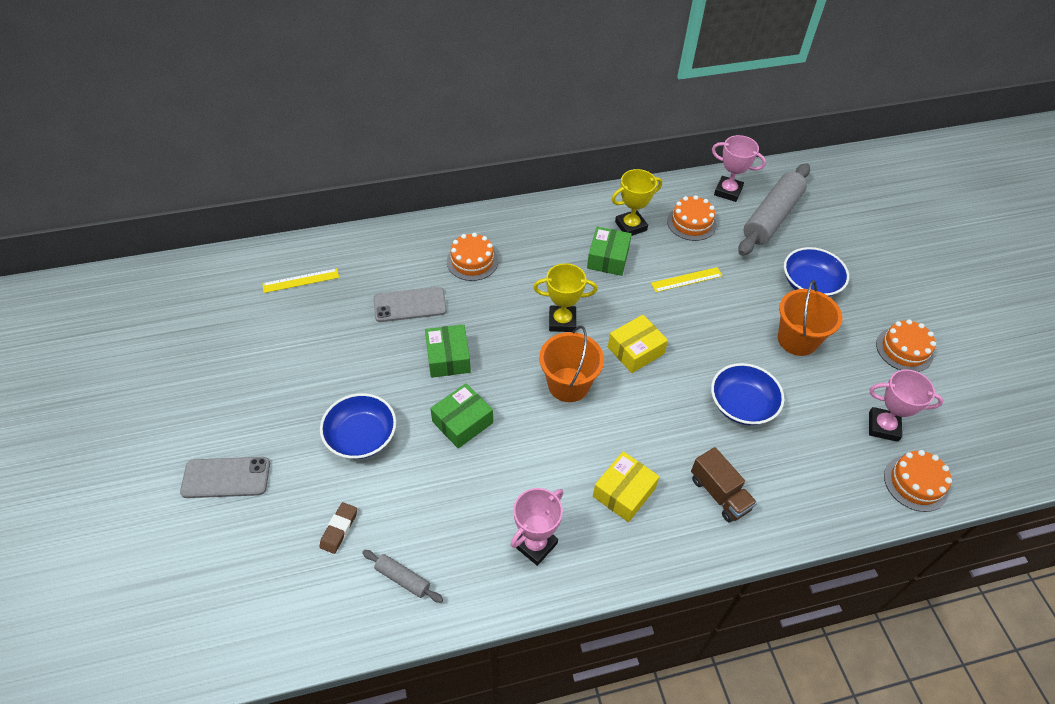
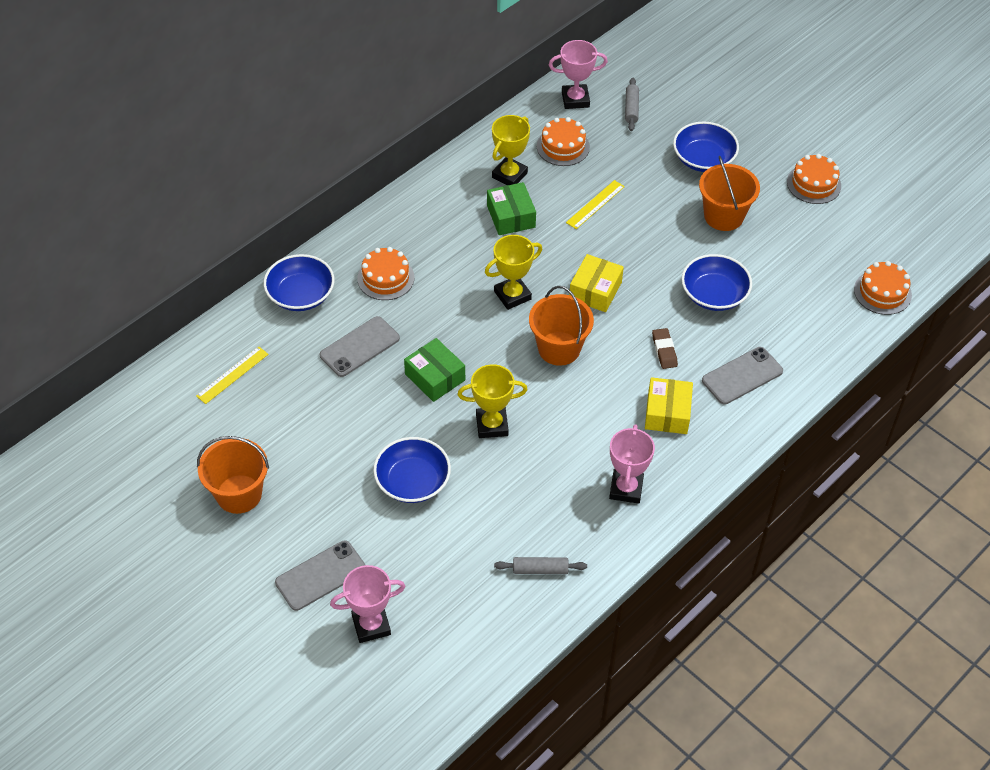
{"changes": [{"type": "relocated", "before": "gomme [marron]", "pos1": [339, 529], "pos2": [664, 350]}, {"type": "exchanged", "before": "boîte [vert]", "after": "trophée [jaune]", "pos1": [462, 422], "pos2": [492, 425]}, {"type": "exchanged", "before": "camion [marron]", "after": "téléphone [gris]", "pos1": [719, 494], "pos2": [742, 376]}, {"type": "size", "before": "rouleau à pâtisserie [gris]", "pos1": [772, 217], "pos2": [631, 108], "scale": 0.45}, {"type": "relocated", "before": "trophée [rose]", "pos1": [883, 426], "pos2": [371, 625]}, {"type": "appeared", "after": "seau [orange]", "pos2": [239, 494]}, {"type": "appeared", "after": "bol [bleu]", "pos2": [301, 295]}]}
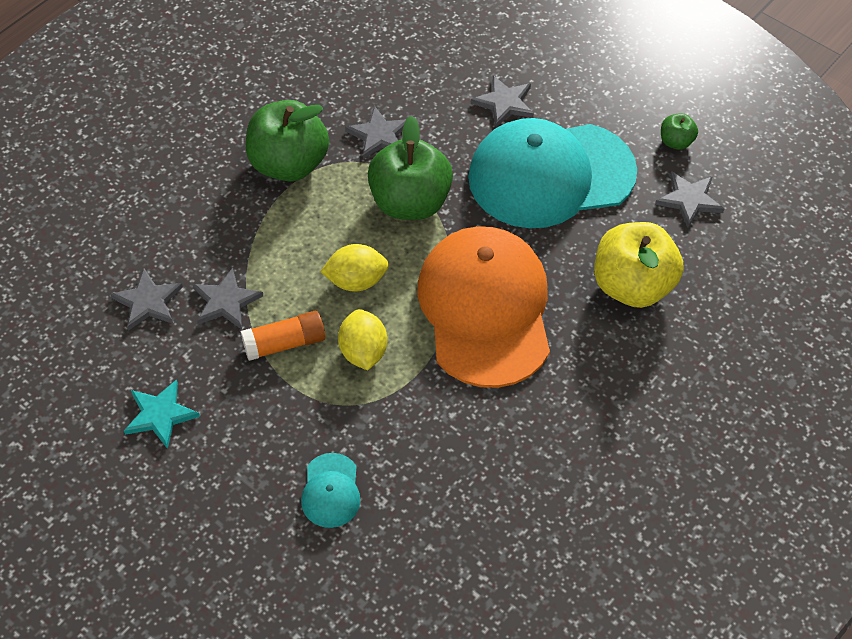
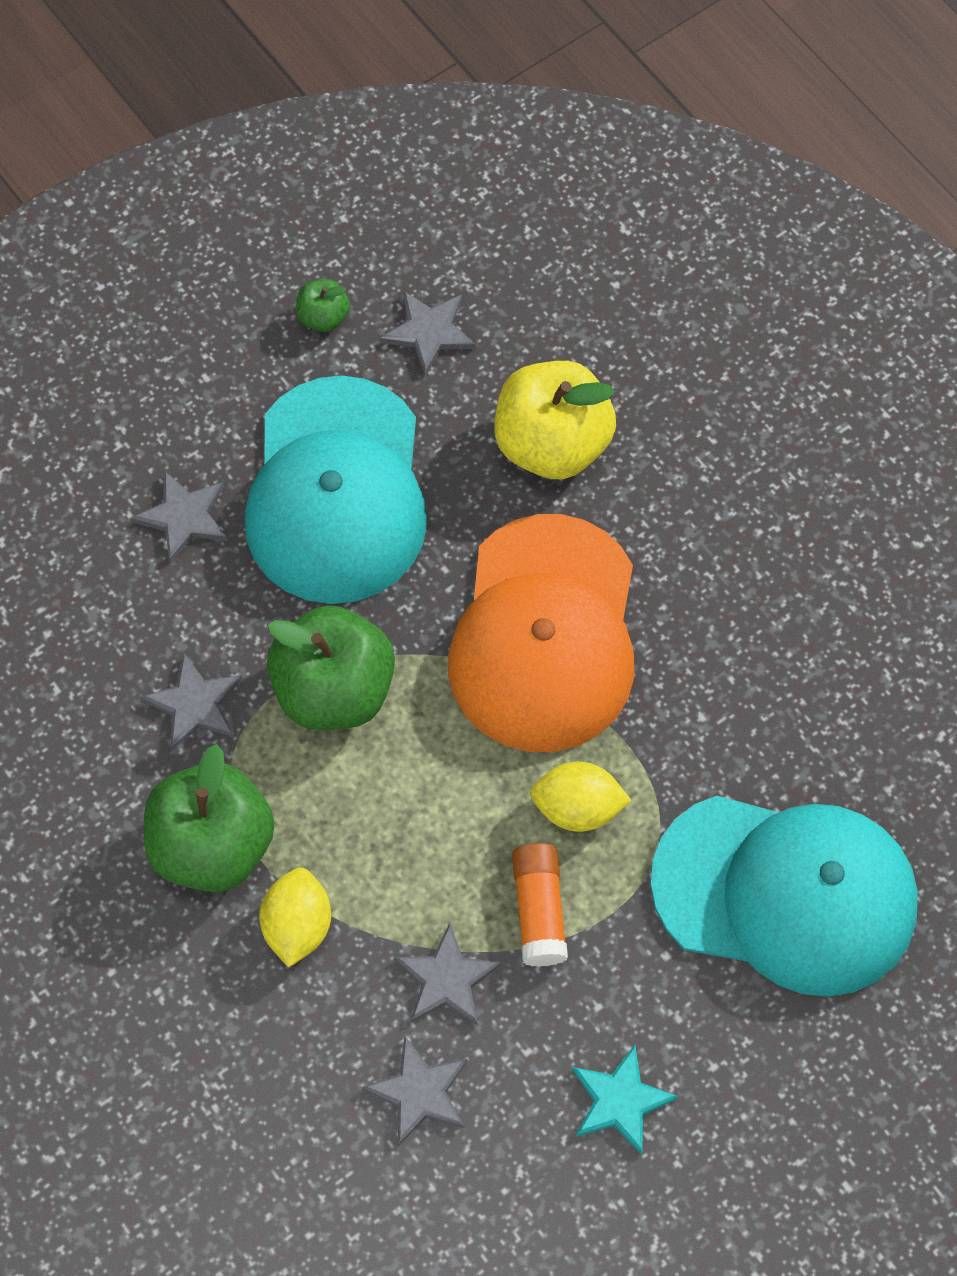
{"changes": [{"type": "size", "before": "casquette [turquoise]", "pos1": [331, 491], "pos2": [785, 893], "scale": 2.43}, {"type": "relocated", "before": "citron [jaune]", "pos1": [356, 281], "pos2": [297, 925]}, {"type": "spun", "before": "casquette [orange]", "pos1": [485, 309], "pos2": [545, 634], "turn": -90}]}
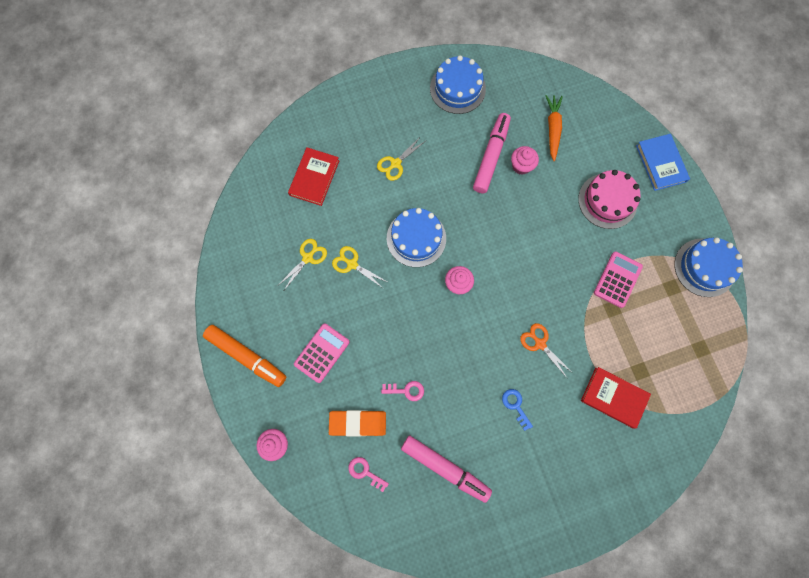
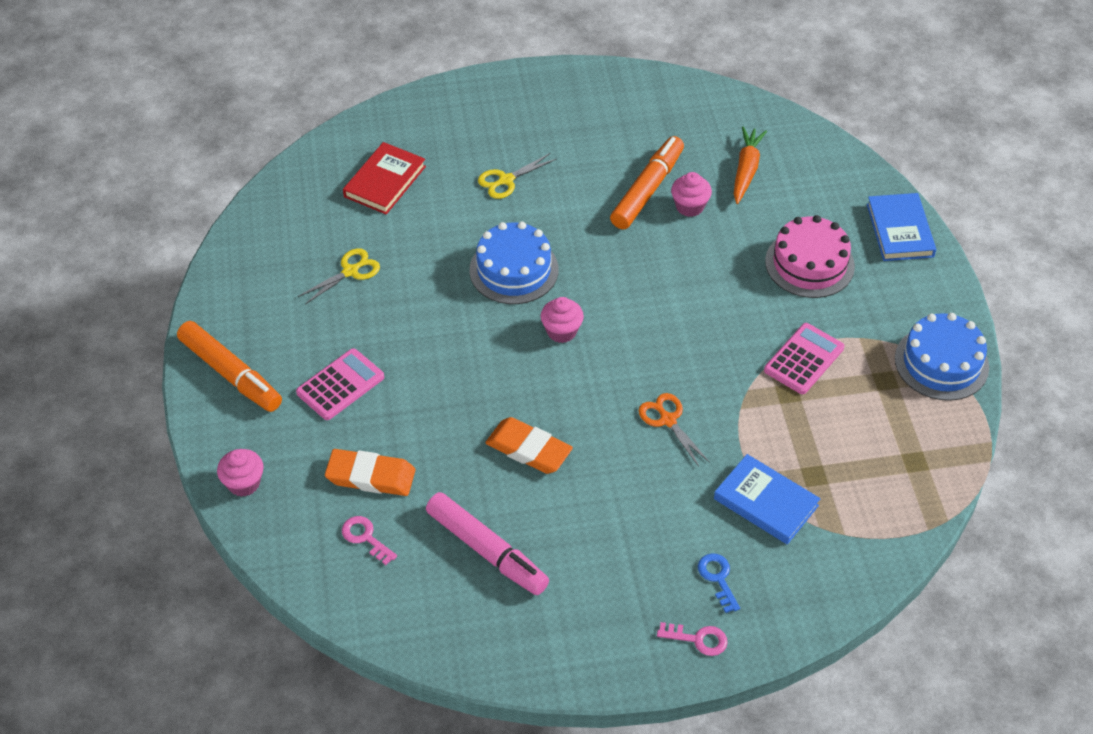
{"changes": [{"type": "missing", "before": "ciseaux [jaune]", "pos1": [352, 264]}, {"type": "relocated", "before": "clé [rose]", "pos1": [406, 390], "pos2": [698, 639]}, {"type": "missing", "before": "gâteau [bleu]", "pos1": [457, 88]}, {"type": "colour", "before": "feutre [rose]", "after": "feutre [orange]", "pos1": [491, 156], "pos2": [647, 190]}, {"type": "relocated", "before": "clé [bleu]", "pos1": [515, 406], "pos2": [718, 578]}, {"type": "colour", "before": "livre [rouge]", "after": "livre [bleu]", "pos1": [613, 397], "pos2": [766, 502]}, {"type": "appeared", "after": "gomme [orange]", "pos2": [528, 449]}]}
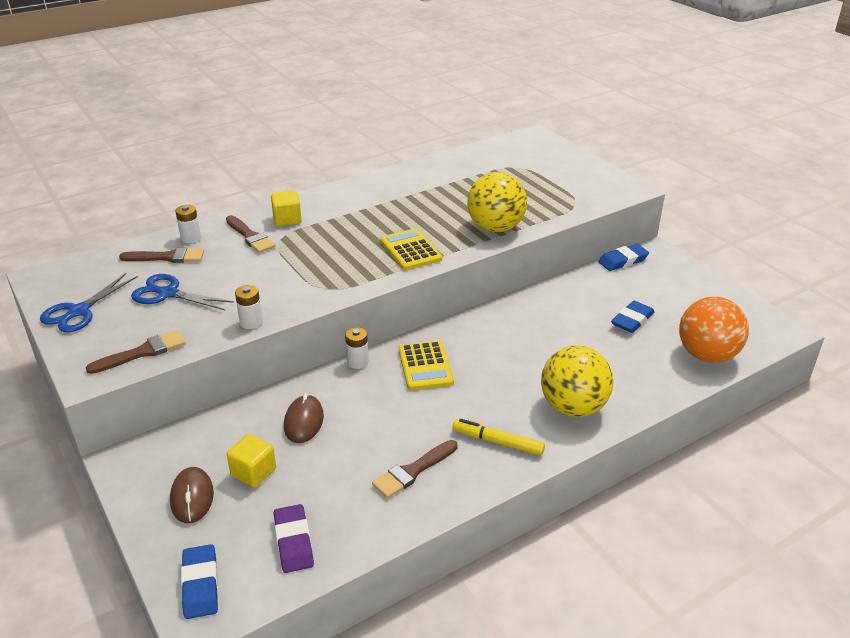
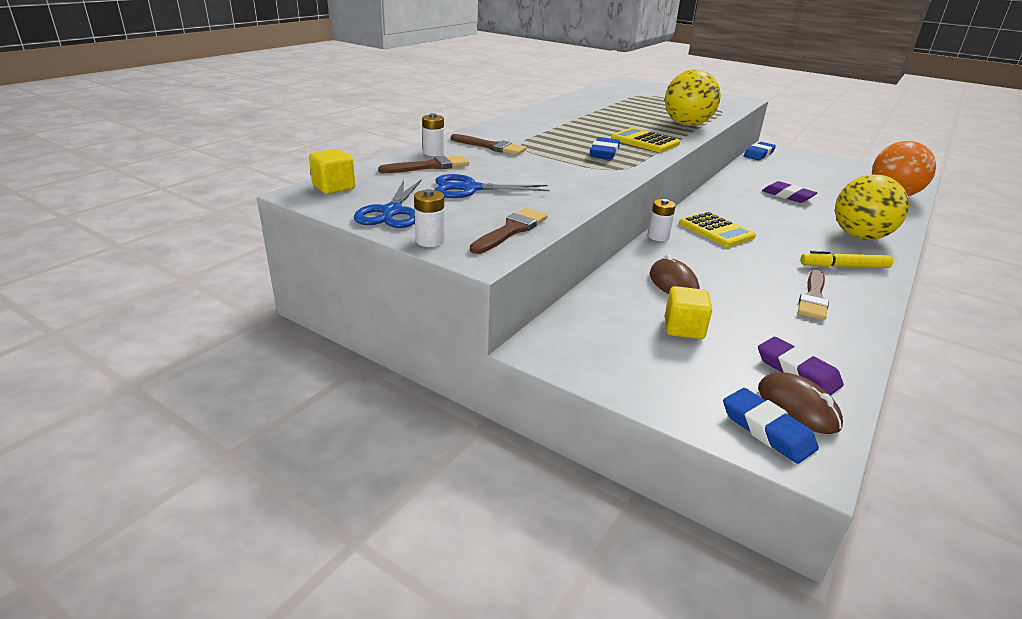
{"changes": [{"type": "relocated", "before": "souris [marron]", "pos1": [192, 497], "pos2": [797, 407]}, {"type": "relocated", "before": "pile [blanc]", "pos1": [251, 322], "pos2": [430, 241]}, {"type": "relocated", "before": "cube [jaune]", "pos1": [287, 219], "pos2": [334, 187]}, {"type": "relocated", "before": "gomme [bleu]", "pos1": [632, 320], "pos2": [604, 152]}, {"type": "appeared", "after": "gomme [violet]", "pos2": [788, 196]}]}
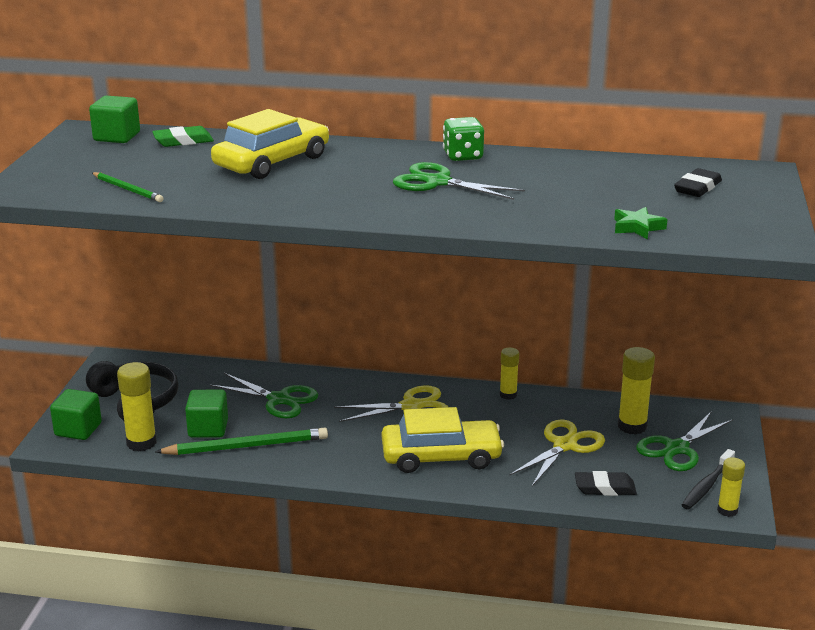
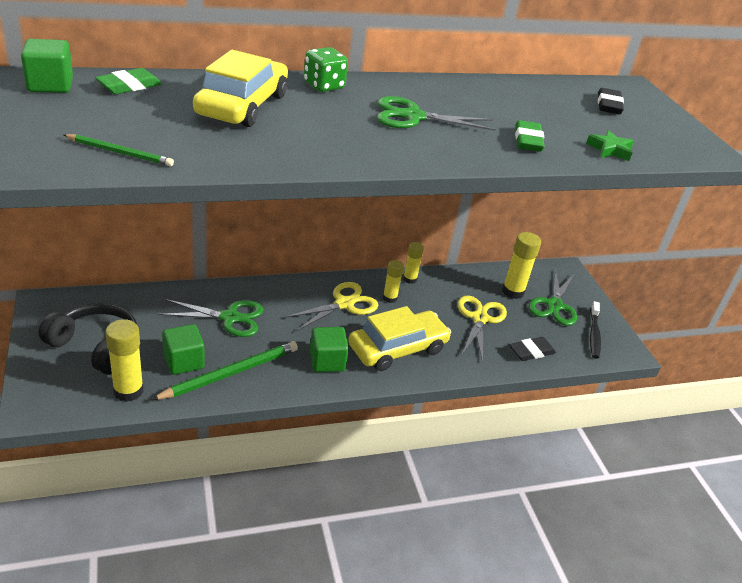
{"changes": [{"type": "relocated", "before": "cube [vert]", "pos1": [78, 429], "pos2": [327, 361]}, {"type": "relocated", "before": "dé [vert]", "pos1": [463, 156], "pos2": [324, 86]}, {"type": "relocated", "before": "bâton de colle [jaune]", "pos1": [727, 510], "pos2": [390, 298]}, {"type": "appeared", "after": "gomme [vert]", "pos2": [527, 140]}]}
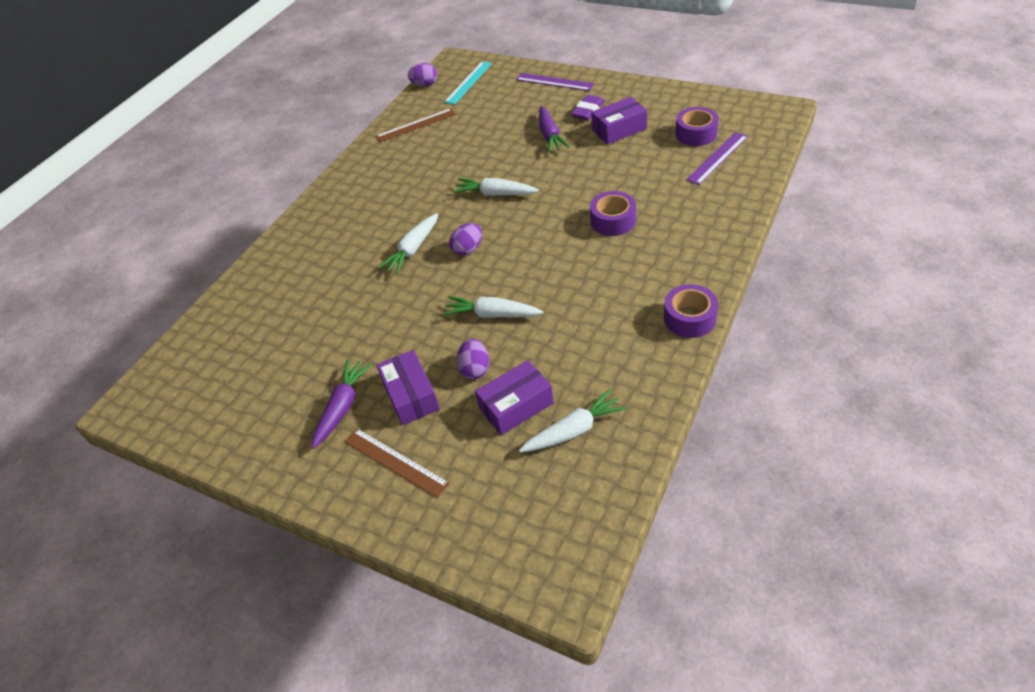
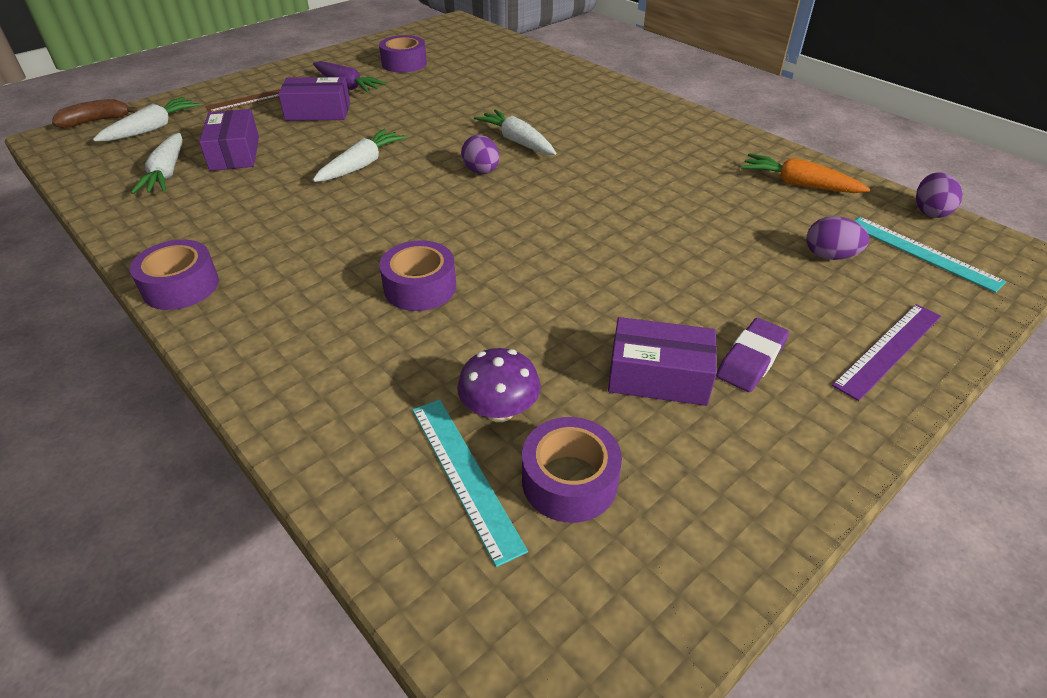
{"changes": [{"type": "exchanged", "before": "règle [marron]", "after": "carotte [orange]", "pos1": [416, 125], "pos2": [798, 184]}, {"type": "relocated", "before": "carotte [blanc]", "pos1": [495, 194], "pos2": [152, 129]}, {"type": "relocated", "before": "œuf [violet]", "pos1": [475, 369], "pos2": [829, 256]}, {"type": "missing", "before": "carotte [violet]", "pos1": [550, 135]}, {"type": "spun", "before": "gomme [violet]", "pos1": [588, 110], "pos2": [751, 359], "turn": 75}, {"type": "spun", "before": "boîte [violet]", "pos1": [619, 129], "pos2": [658, 376], "turn": -75}, {"type": "colour", "before": "règle [violet]", "after": "règle [turquoise]", "pos1": [717, 158], "pos2": [465, 475]}, {"type": "appeared", "after": "banane [marron]", "pos2": [96, 121]}, {"type": "appeared", "after": "ruban adhésif [violet]", "pos2": [404, 63]}, {"type": "appeared", "after": "champignon [violet]", "pos2": [499, 410]}]}
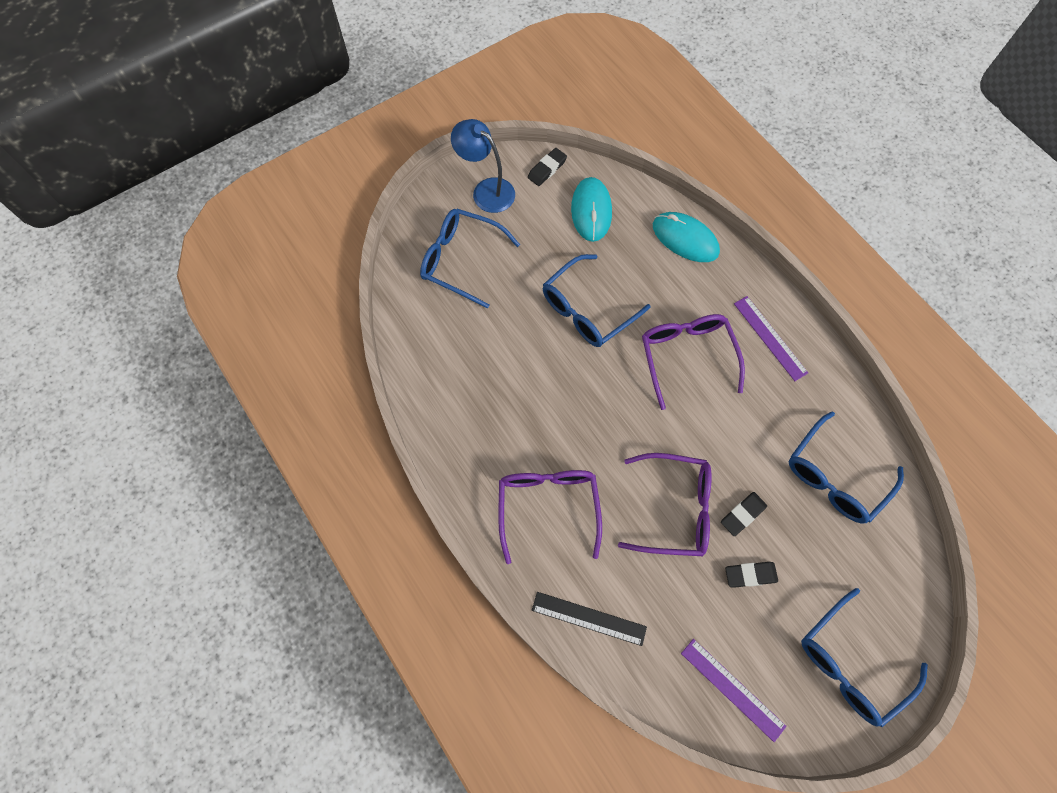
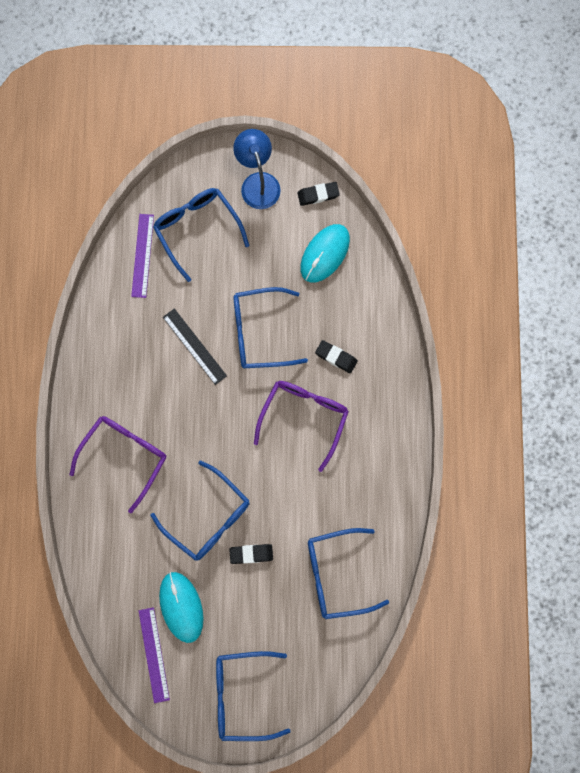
{"changes": [{"type": "relocated", "before": "règle [noir]", "pos1": [589, 618], "pos2": [194, 346]}, {"type": "colour", "before": "lunettes [violet]", "after": "lunettes [bleu]", "pos1": [674, 509], "pos2": [208, 517]}, {"type": "relocated", "before": "souris [turquoise]", "pos1": [685, 239], "pos2": [181, 607]}, {"type": "relocated", "before": "gomme [noir]", "pos1": [750, 575], "pos2": [336, 357]}, {"type": "relocated", "before": "règle [violet]", "pos1": [770, 338], "pos2": [142, 255]}]}
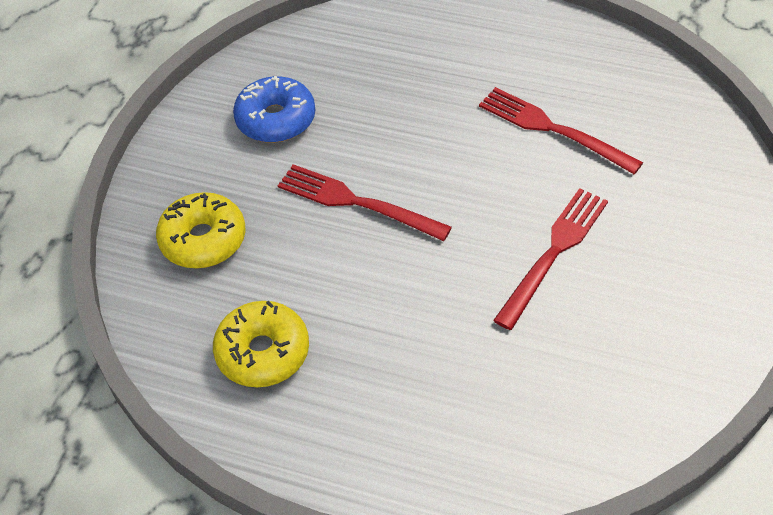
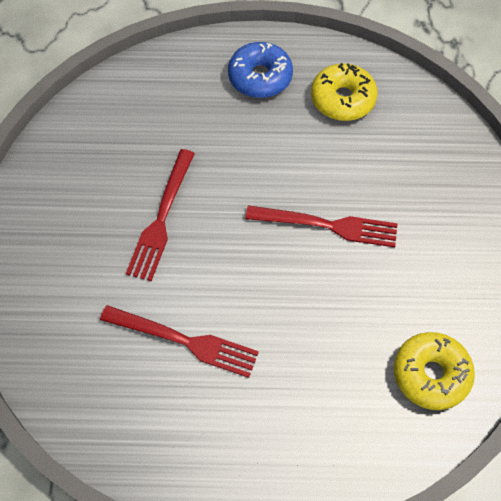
{"changes": [{"type": "relocated", "before": "beignet [jaune]", "pos1": [203, 239], "pos2": [431, 374]}, {"type": "relocated", "before": "beignet [bleu]", "pos1": [276, 119], "pos2": [260, 77]}]}
